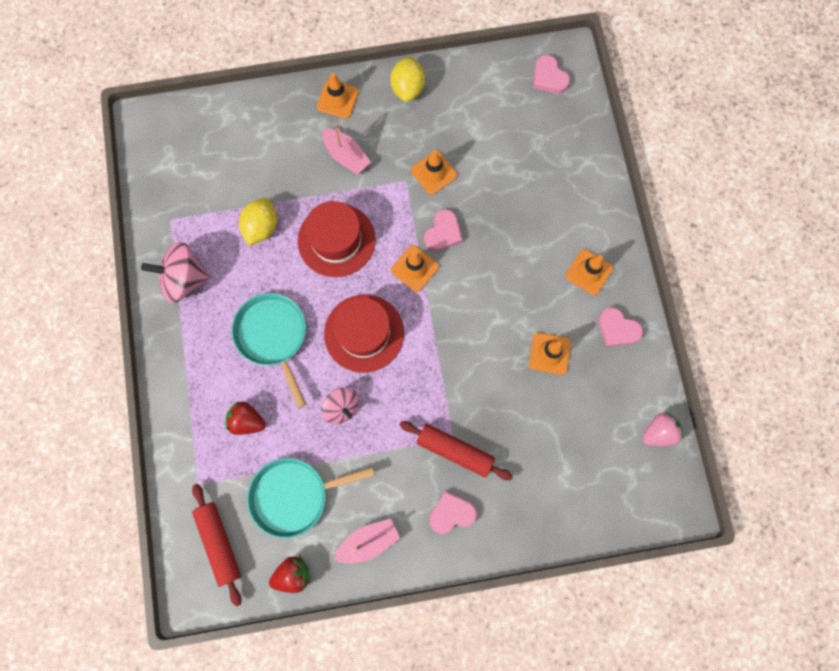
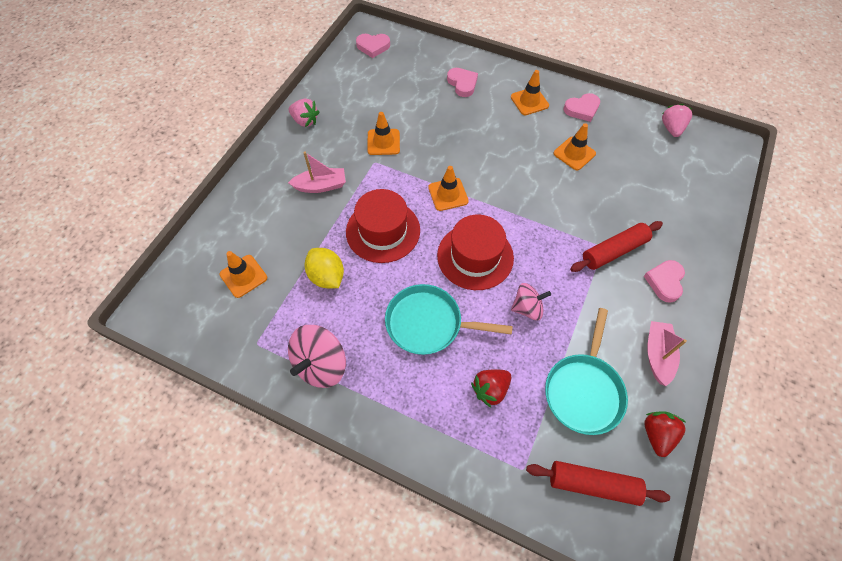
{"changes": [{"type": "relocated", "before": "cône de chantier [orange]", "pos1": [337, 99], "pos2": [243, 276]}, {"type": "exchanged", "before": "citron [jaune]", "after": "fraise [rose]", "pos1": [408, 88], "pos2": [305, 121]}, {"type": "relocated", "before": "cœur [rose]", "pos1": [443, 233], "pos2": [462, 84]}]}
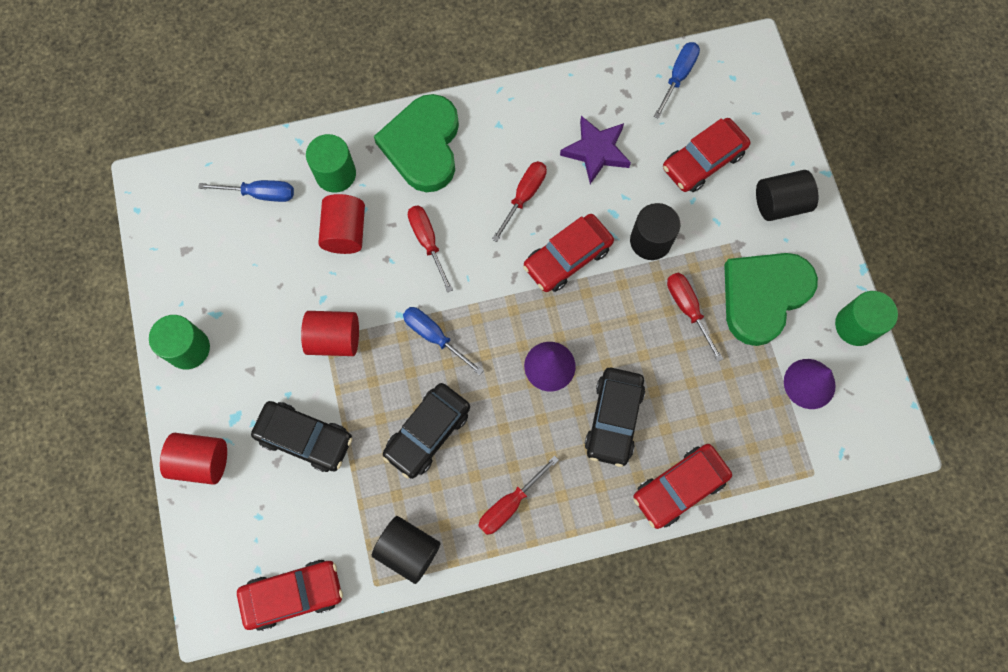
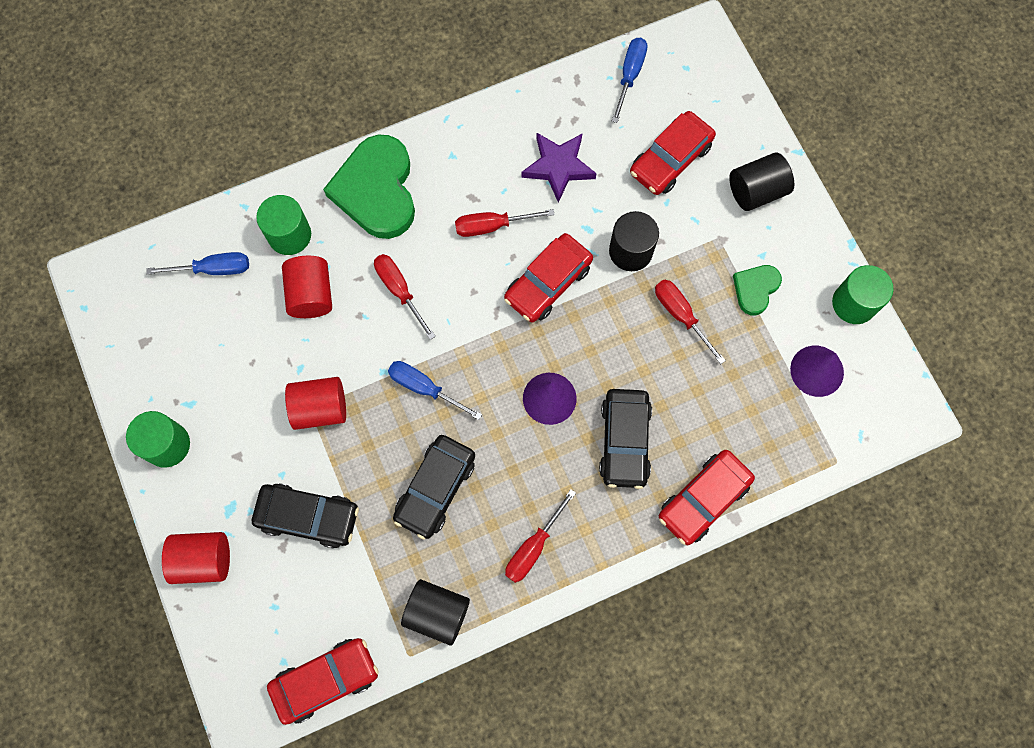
{"changes": [{"type": "spun", "before": "tournevis [rouge]", "pos1": [524, 196], "pos2": [492, 226], "turn": -120}, {"type": "size", "before": "cœur [vert]", "pos1": [763, 296], "pos2": [755, 289], "scale": 0.5}]}
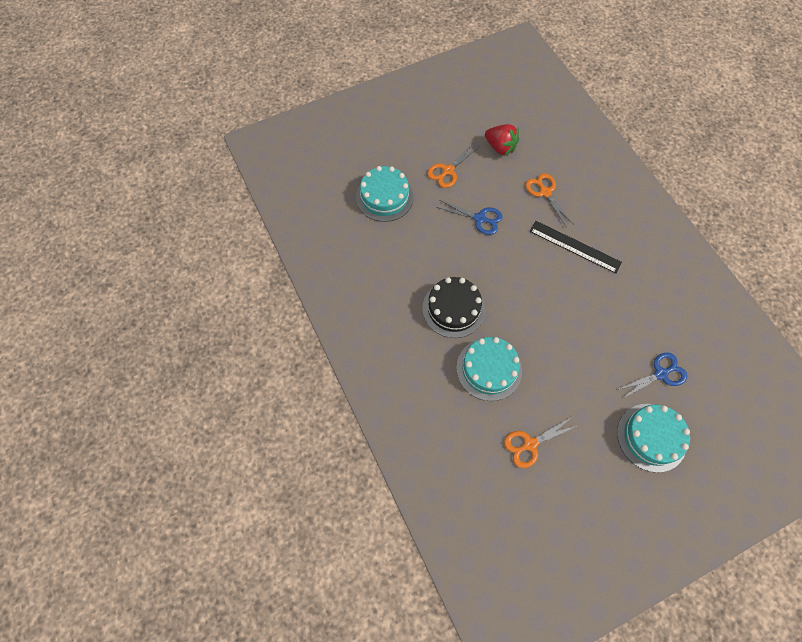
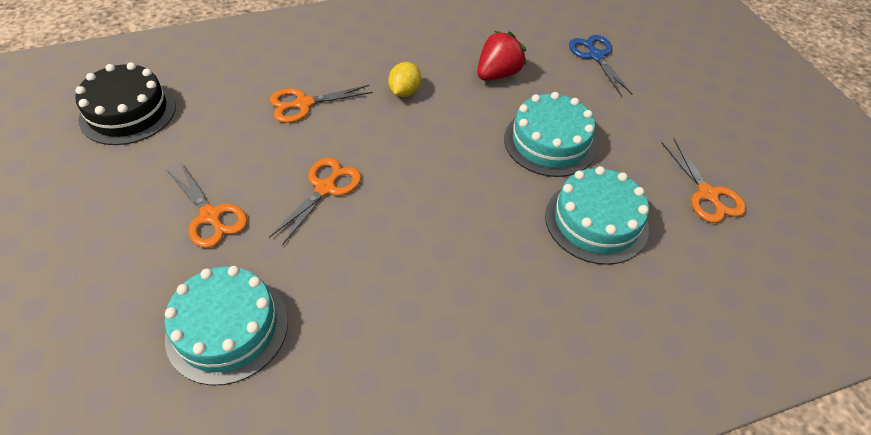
{"changes": [{"type": "relocated", "before": "gâteau [noir]", "pos1": [453, 309], "pos2": [128, 112]}, {"type": "colour", "before": "ciseaux [bleu]", "after": "ciseaux [orange]", "pos1": [480, 218], "pos2": [325, 188]}, {"type": "relocated", "before": "fraise [rouge]", "pos1": [500, 147], "pos2": [498, 74]}, {"type": "exchanged", "before": "règle [noir]", "after": "citron [jaune]", "pos1": [574, 246], "pos2": [404, 92]}, {"type": "relocated", "before": "gâteau [turquoise]", "pos1": [651, 437], "pos2": [550, 142]}]}
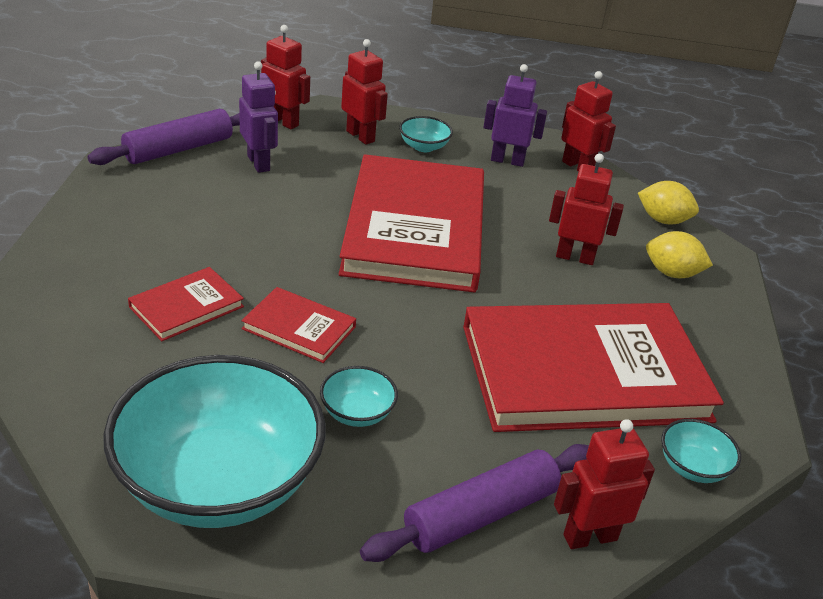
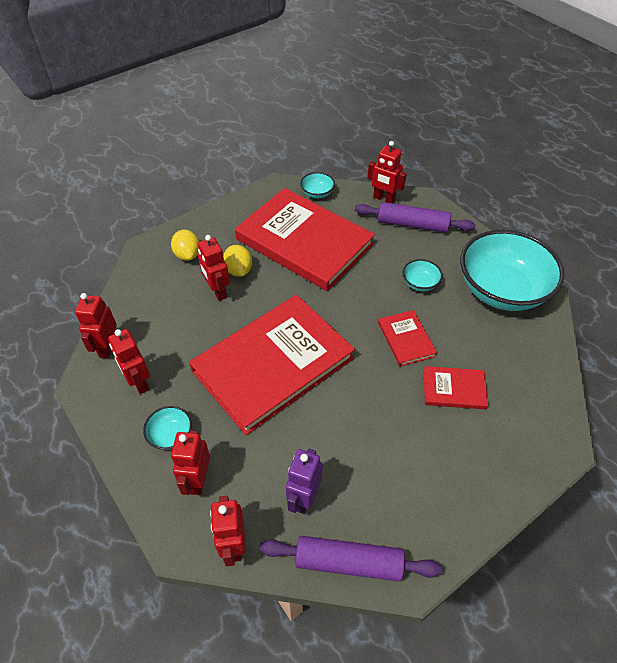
{"changes": [{"type": "colour", "before": "robot [violet]", "after": "robot [rouge]", "pos1": [507, 160], "pos2": [139, 382]}, {"type": "relocated", "before": "citron [jaune]", "pos1": [663, 220], "pos2": [238, 270]}]}
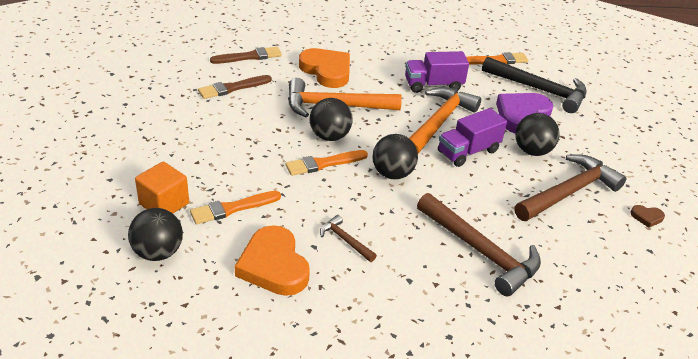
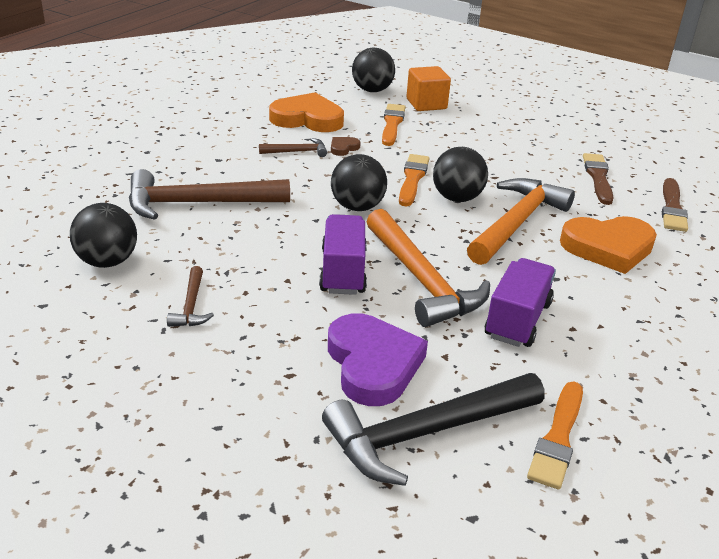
{"changes": [{"type": "relocated", "before": "balle [noir]", "pos1": [532, 151], "pos2": [107, 262]}, {"type": "size", "before": "marteau [marron]", "pos1": [569, 192], "pos2": [191, 305], "scale": 0.47}, {"type": "relocated", "before": "cœur [marron]", "pos1": [646, 217], "pos2": [343, 148]}]}
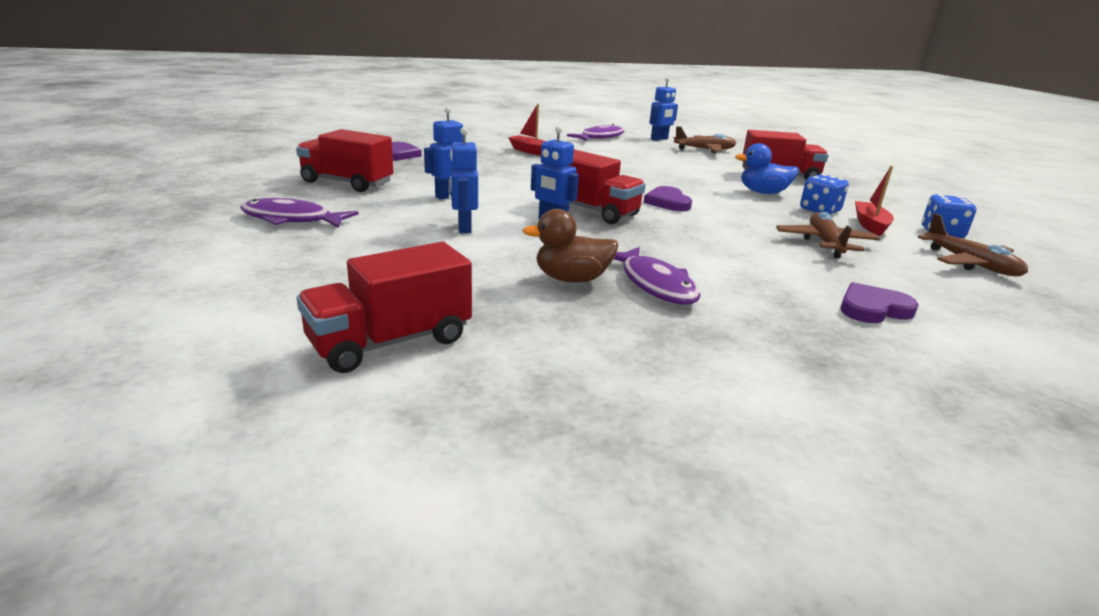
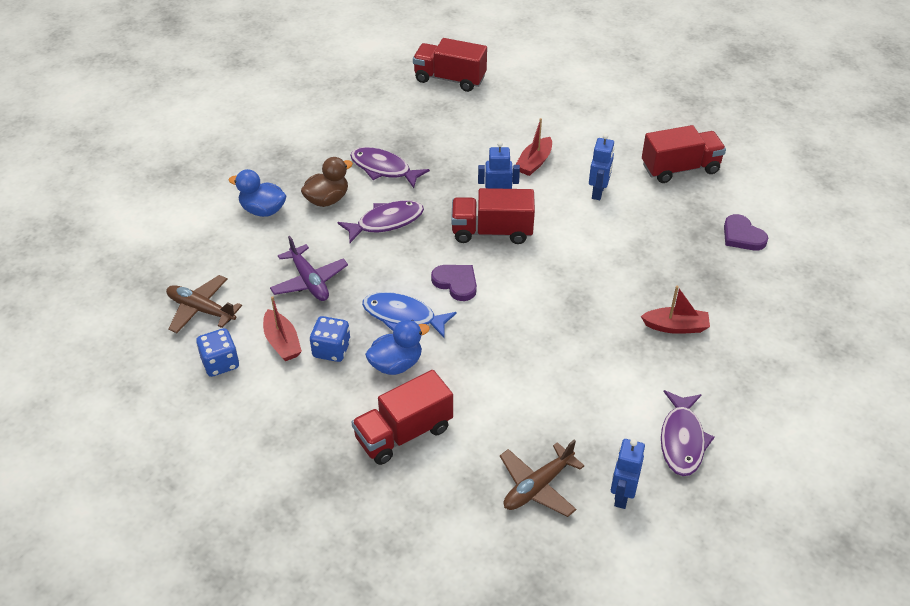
{"changes": [{"type": "relocated", "before": "poisson [violet]", "pos1": [292, 219], "pos2": [386, 222]}, {"type": "spun", "before": "camion [rouge]", "pos1": [390, 342], "pos2": [450, 79], "turn": -90}, {"type": "exchanged", "before": "robot [bleu]", "after": "bateau [rouge]", "pos1": [464, 228], "pos2": [534, 162]}, {"type": "relocated", "before": "canard [marron]", "pos1": [571, 279], "pos2": [327, 199]}, {"type": "colour", "before": "avion [marron]", "after": "avion [violet]", "pos1": [825, 243], "pos2": [309, 281]}, {"type": "exchanged", "before": "cœur [violet]", "after": "canard [bleu]", "pos1": [873, 308], "pos2": [263, 210]}, {"type": "appeared", "after": "poisson [bleu]", "pos2": [403, 316]}]}
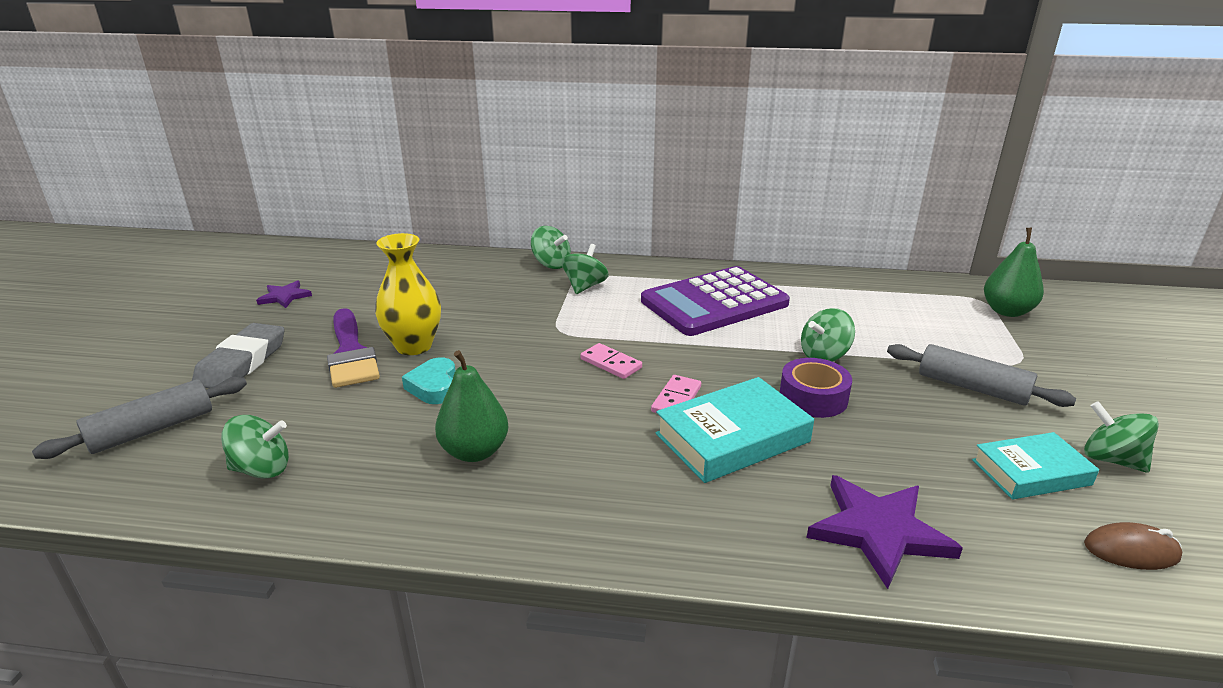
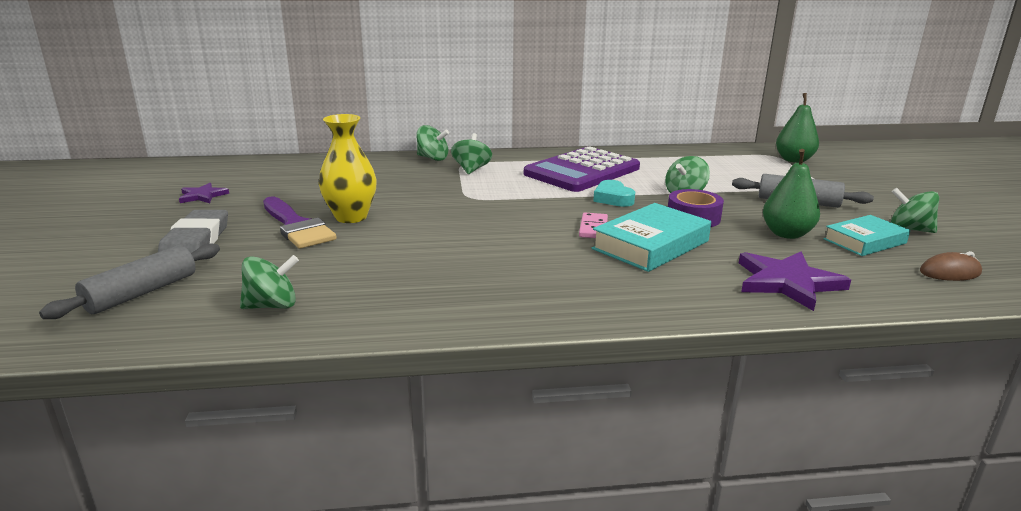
{"changes": [{"type": "relocated", "before": "cœur [turquoise]", "pos1": [434, 386], "pos2": [613, 198]}, {"type": "relocated", "before": "poire [vert]", "pos1": [474, 451], "pos2": [786, 234]}, {"type": "missing", "before": "domino [rose]", "pos1": [611, 363]}]}
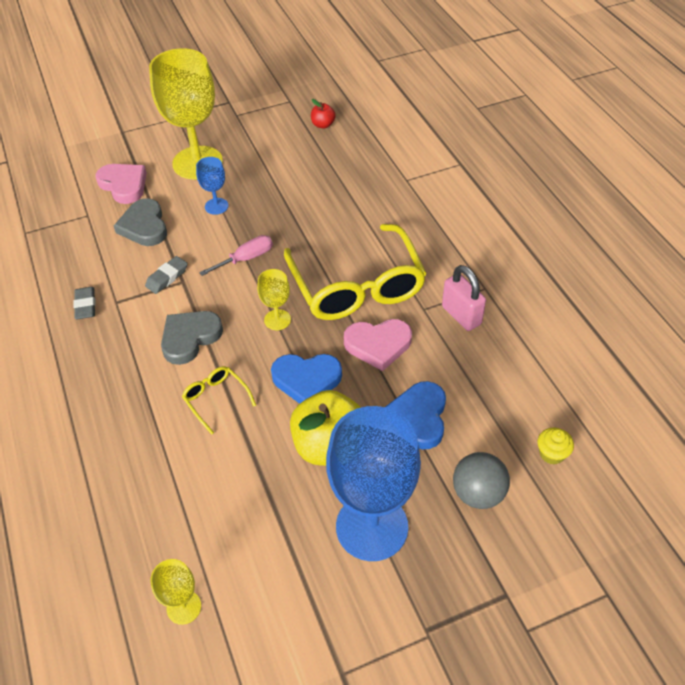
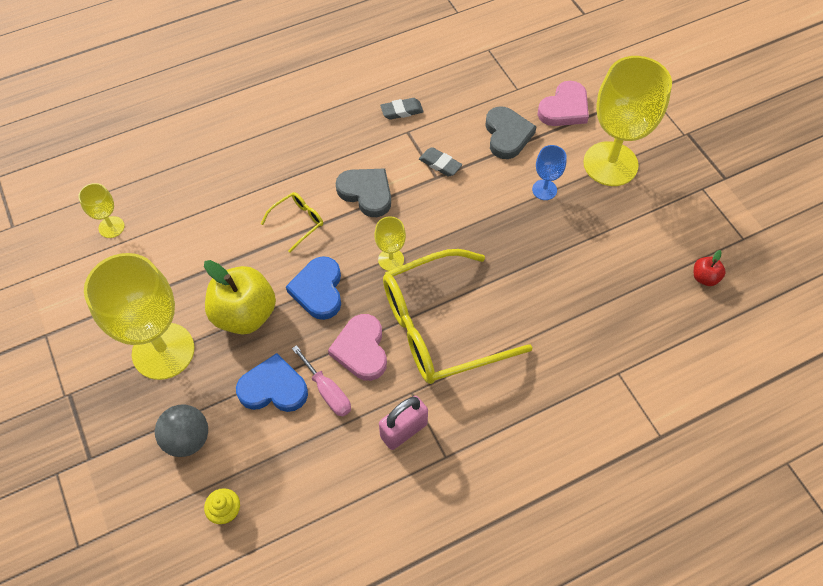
{"changes": [{"type": "spun", "before": "cœur [gris]", "pos1": [144, 226], "pos2": [507, 135], "turn": 105}, {"type": "relocated", "before": "tournevis [rose]", "pos1": [246, 259], "pos2": [327, 391]}, {"type": "colour", "before": "verre à pied [bleu]", "after": "verre à pied [jaune]", "pos1": [372, 527], "pos2": [163, 351]}]}
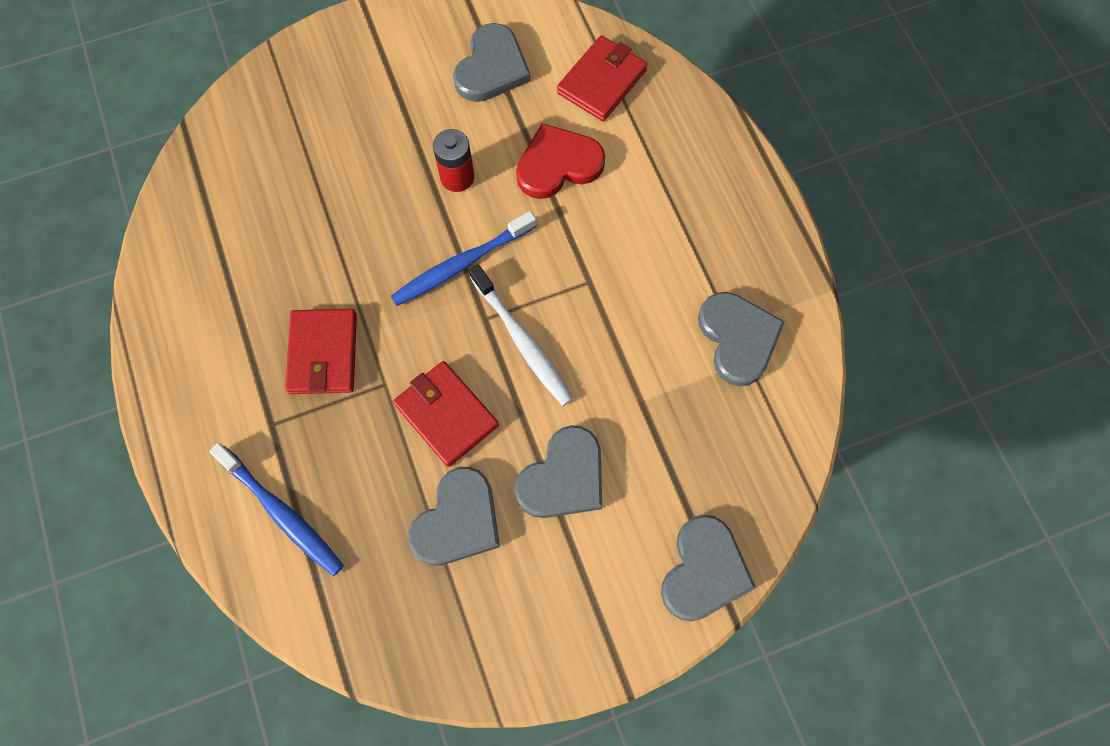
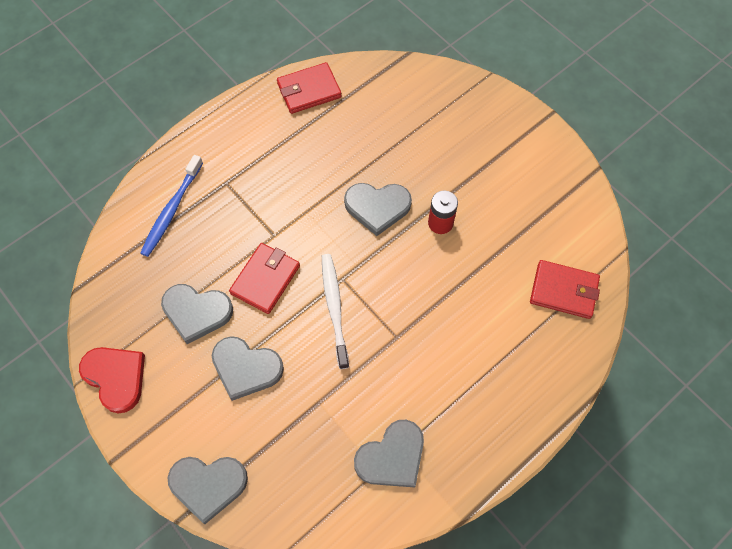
{"changes": [{"type": "relocated", "before": "portefeuille [rouge]", "pos1": [323, 353], "pos2": [309, 90]}, {"type": "missing", "before": "brosse à dents [bleu]", "pos1": [461, 264]}, {"type": "relocated", "before": "cœur [gris]", "pos1": [491, 68], "pos2": [377, 207]}, {"type": "spun", "before": "brosse à dents [blanc]", "pos1": [522, 341], "pos2": [334, 308], "turn": 135}, {"type": "relocated", "before": "cœur [rouge]", "pos1": [558, 164], "pos2": [116, 377]}]}
